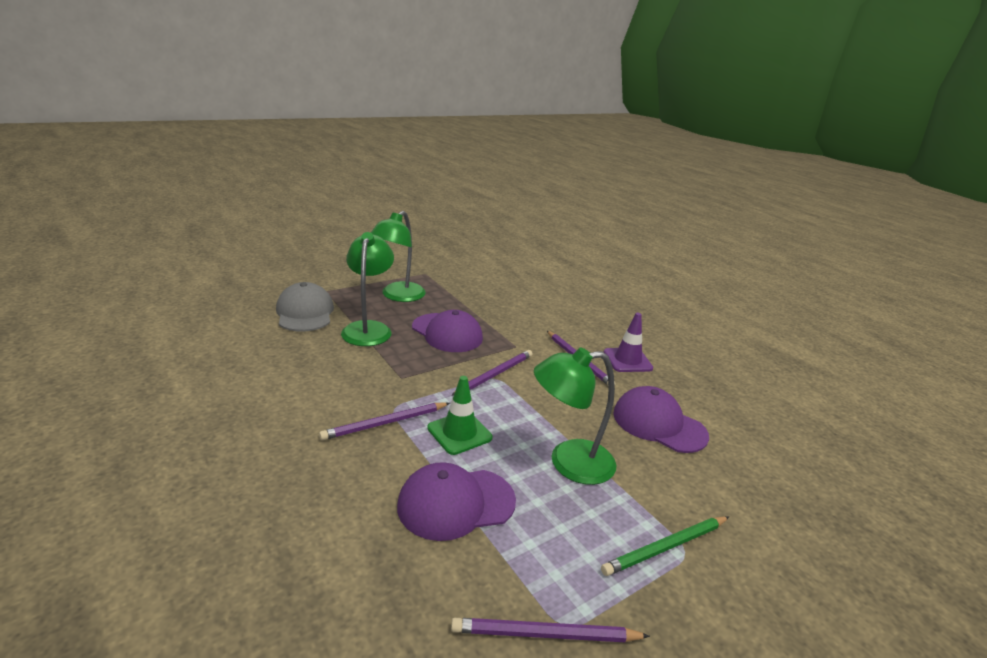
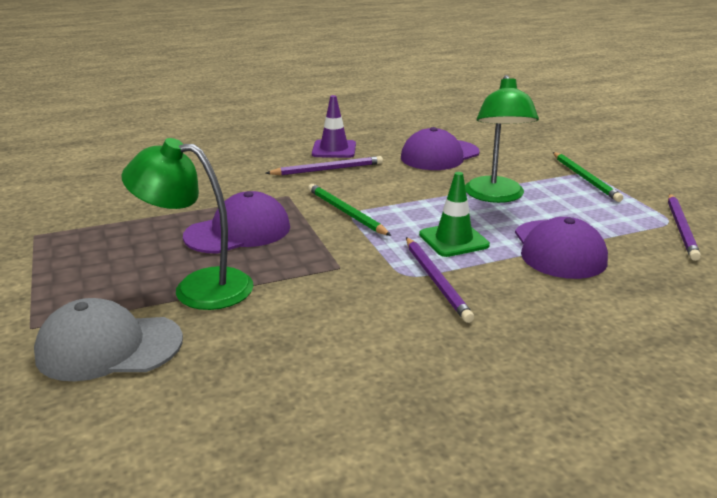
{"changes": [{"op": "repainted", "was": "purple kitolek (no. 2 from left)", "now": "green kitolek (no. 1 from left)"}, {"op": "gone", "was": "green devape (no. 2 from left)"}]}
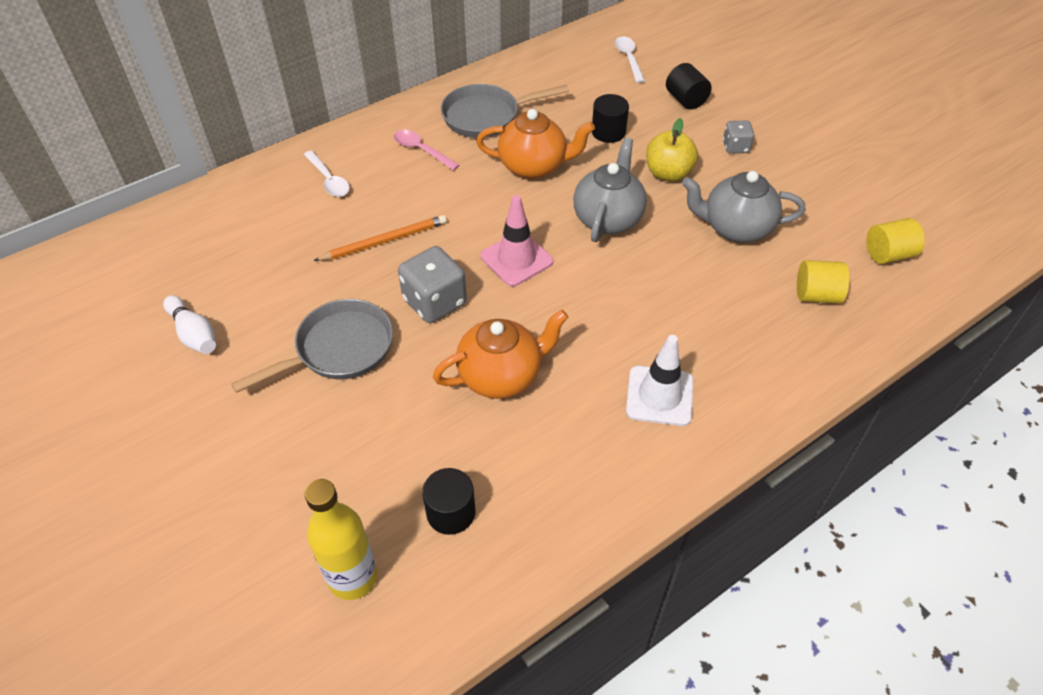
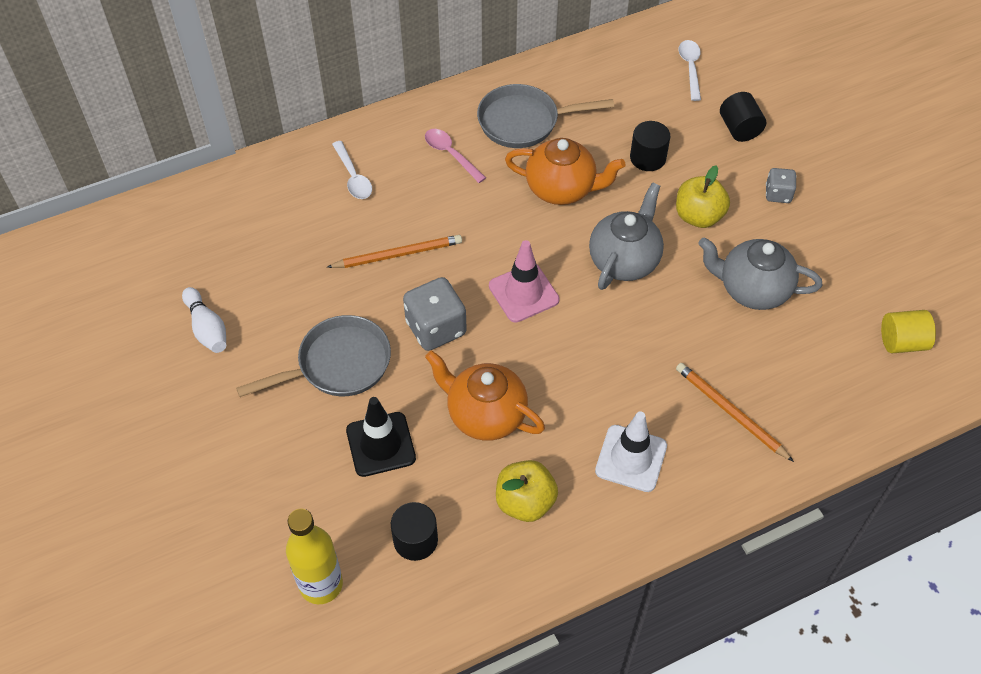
{"changes": [{"op": "new", "now": "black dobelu"}, {"op": "rotated", "was": "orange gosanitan (no. 1 from left)", "clockwise": -135}, {"op": "new", "now": "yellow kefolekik (no. 1 from left)"}, {"op": "new", "now": "orange kitolek (no. 2 from left)"}, {"op": "gone", "was": "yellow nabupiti (no. 1 from left)"}]}
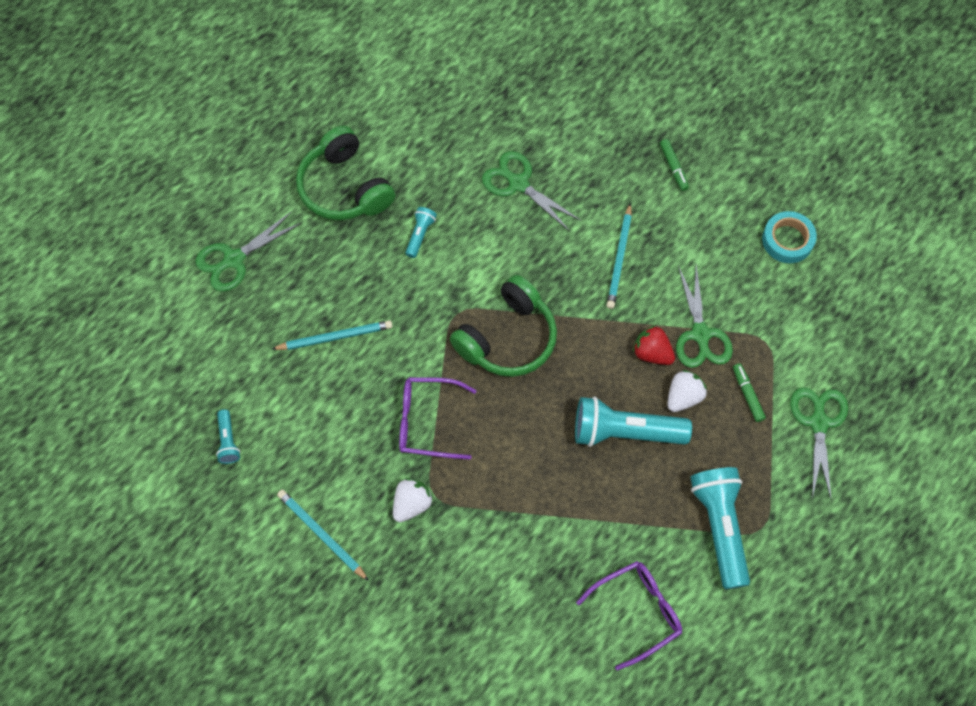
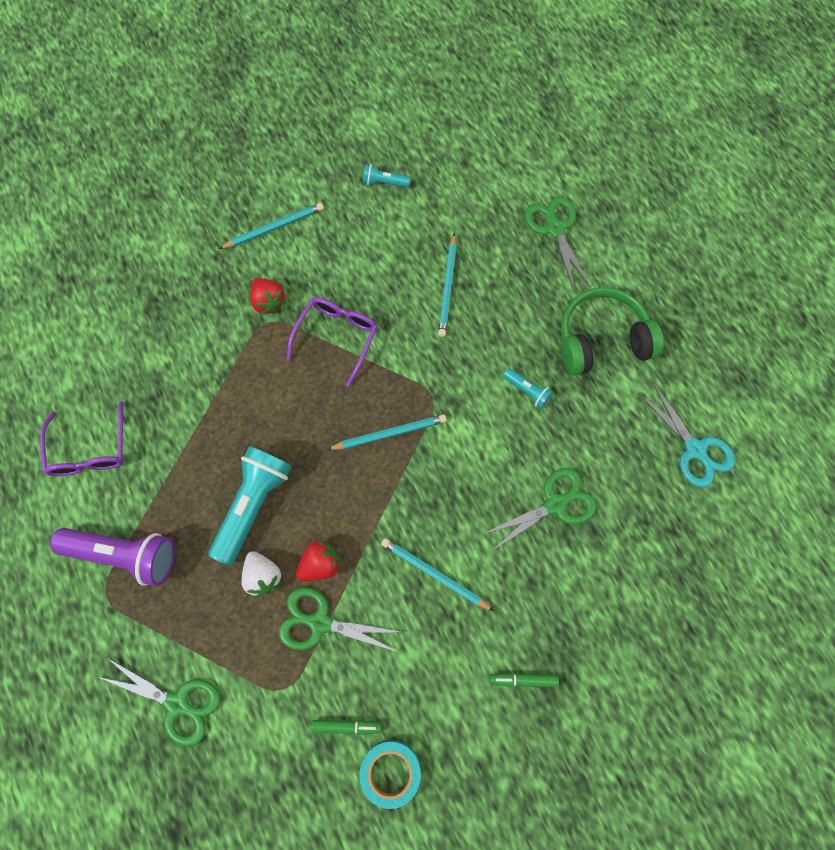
{"changes": [{"op": "repainted", "was": "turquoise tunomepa (no. 4 from left)", "now": "purple tunomepa"}, {"op": "repainted", "was": "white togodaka (no. 1 from left)", "now": "red togodaka (no. 1 from left)"}, {"op": "shifted", "was": "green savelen (no. 2 from left in the first image)", "now": "green savelen (no. 1 from left)"}, {"op": "swapped", "was": "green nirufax (no. 2 from left)", "now": "turquoise kitolek (no. 2 from left)"}, {"op": "new", "now": "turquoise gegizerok"}]}
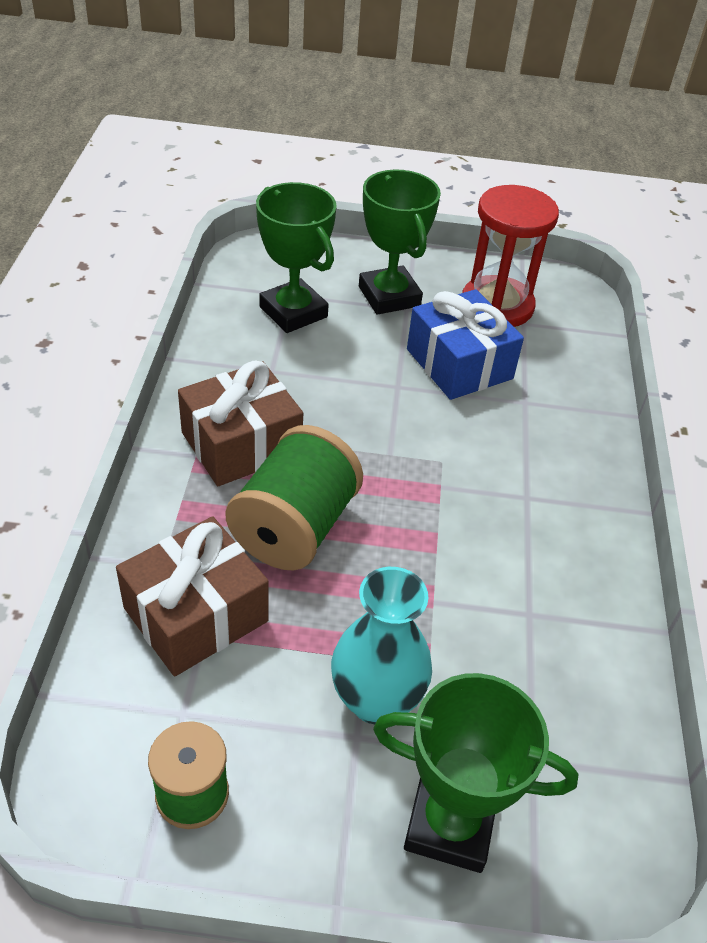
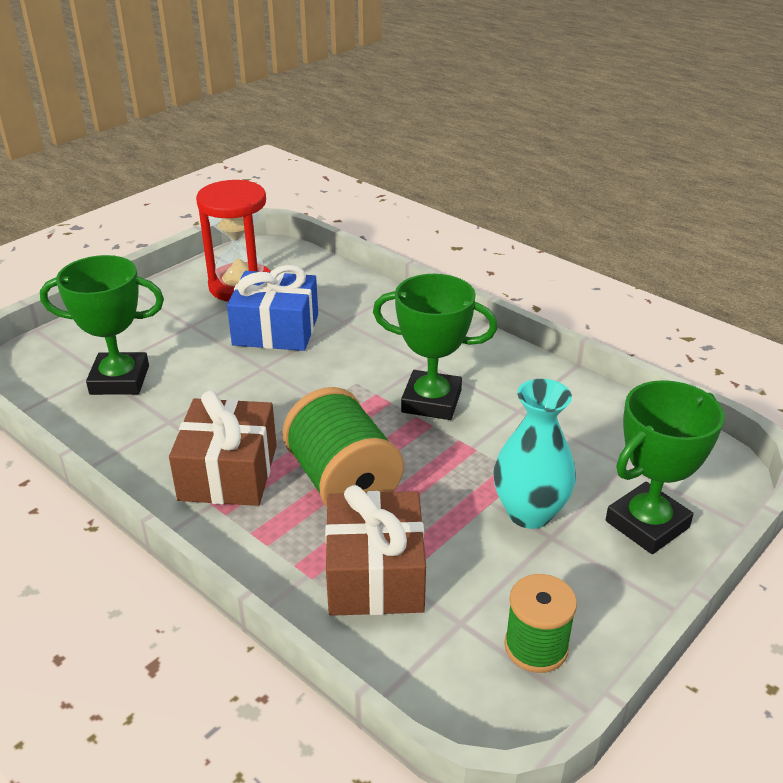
{"changes": [{"op": "shifted", "was": "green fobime (no. 2 from left)"}]}
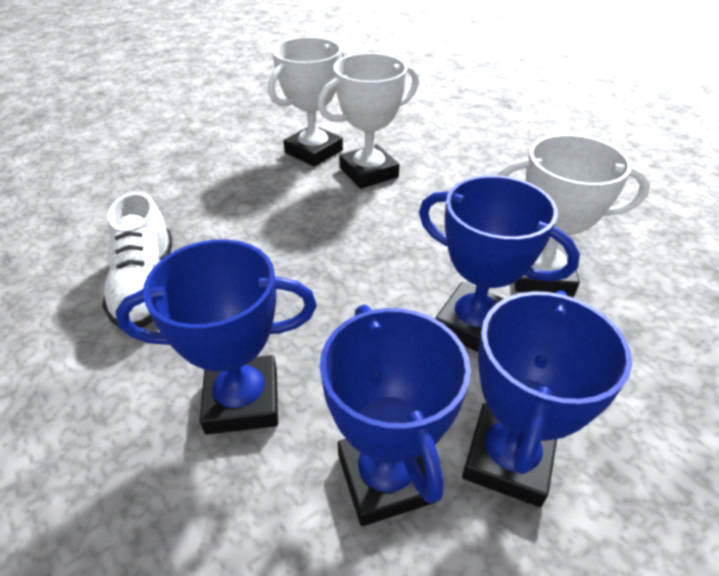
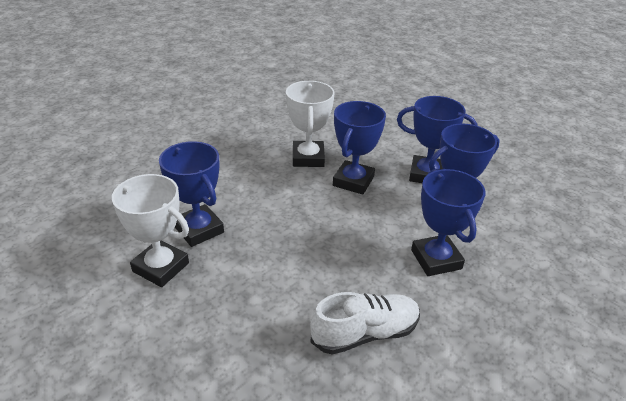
{"changes": [{"op": "repainted", "was": "white fobime (no. 2 from left)", "now": "blue fobime (no. 1 from left)"}]}
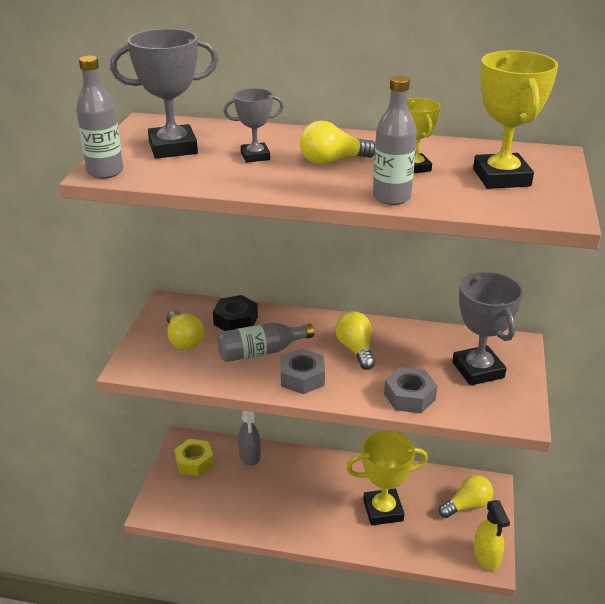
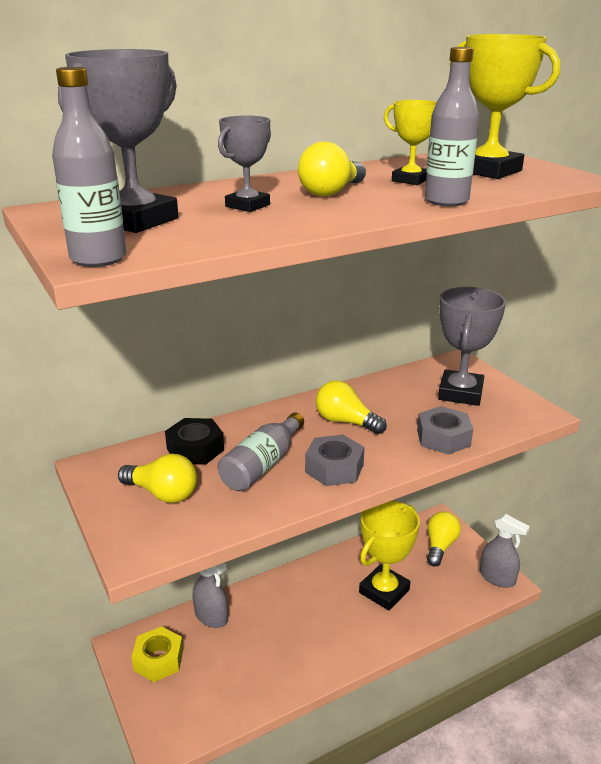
{"changes": [{"op": "rotated", "was": "grey fobime (no. 3 from left)", "clockwise": 75}, {"op": "repainted", "was": "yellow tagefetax", "now": "grey tagefetax (no. 2 from left)"}]}
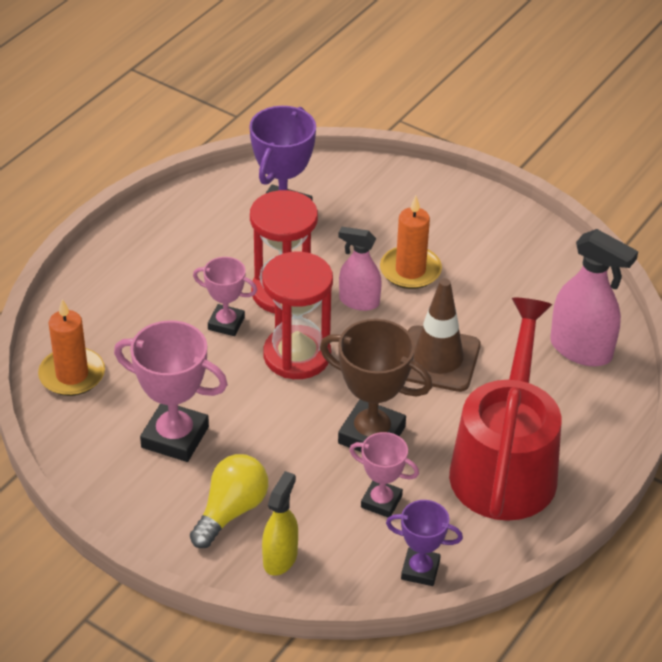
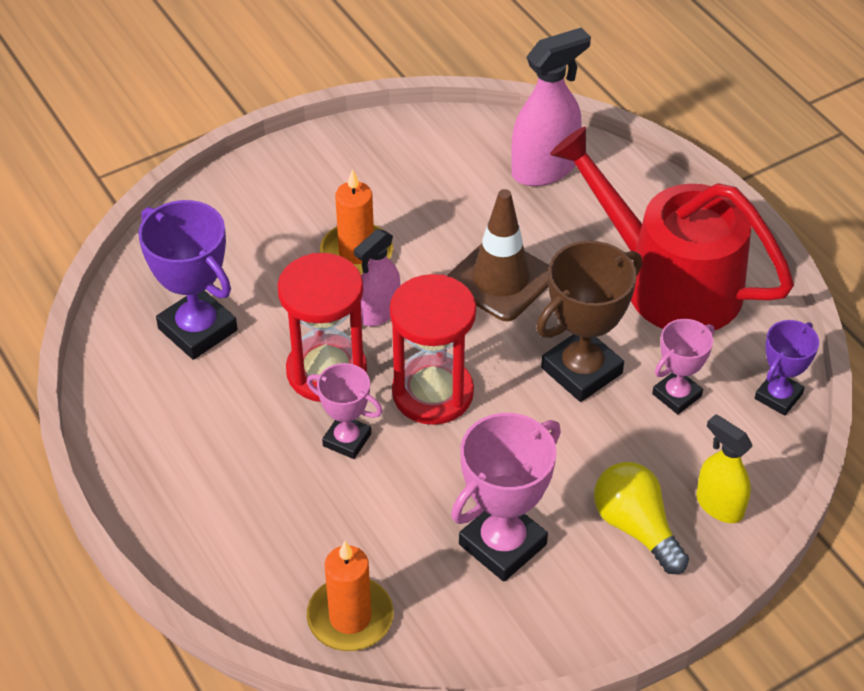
{"changes": [{"op": "rotated", "was": "pink fobime (no. 2 from left in the first image)", "clockwise": 75}]}
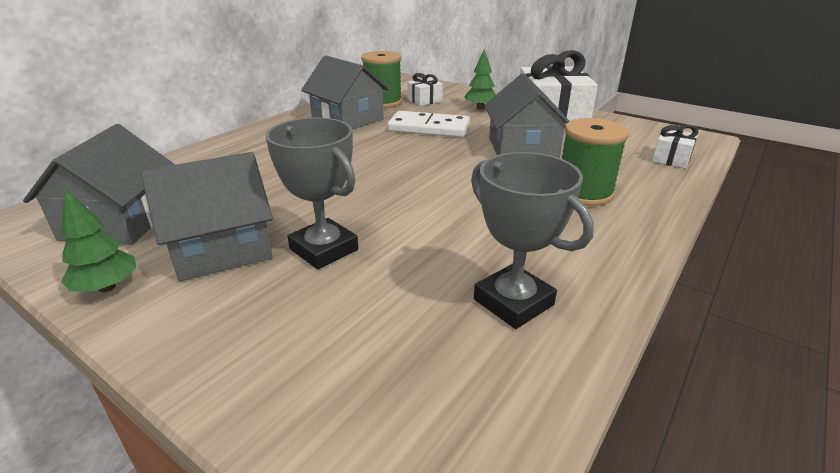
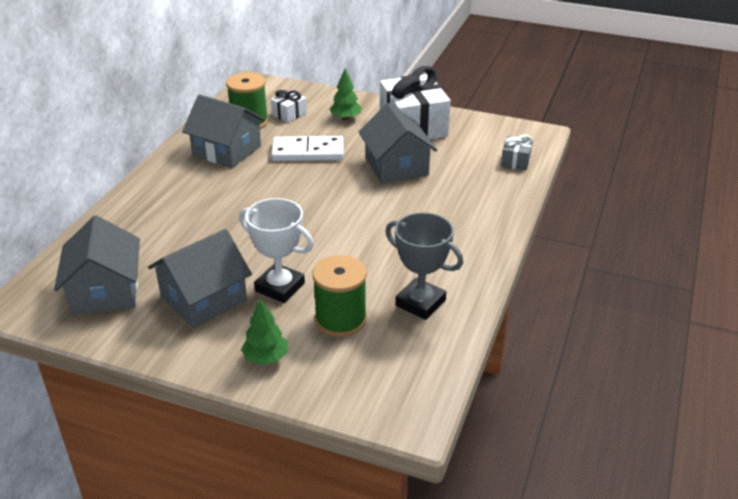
{"changes": [{"op": "repainted", "was": "grey fobime (no. 1 from left)", "now": "white fobime"}, {"op": "shifted", "was": "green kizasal (no. 1 from left)"}, {"op": "shifted", "was": "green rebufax (no. 2 from left)"}, {"op": "repainted", "was": "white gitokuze (no. 3 from left)", "now": "grey gitokuze"}]}
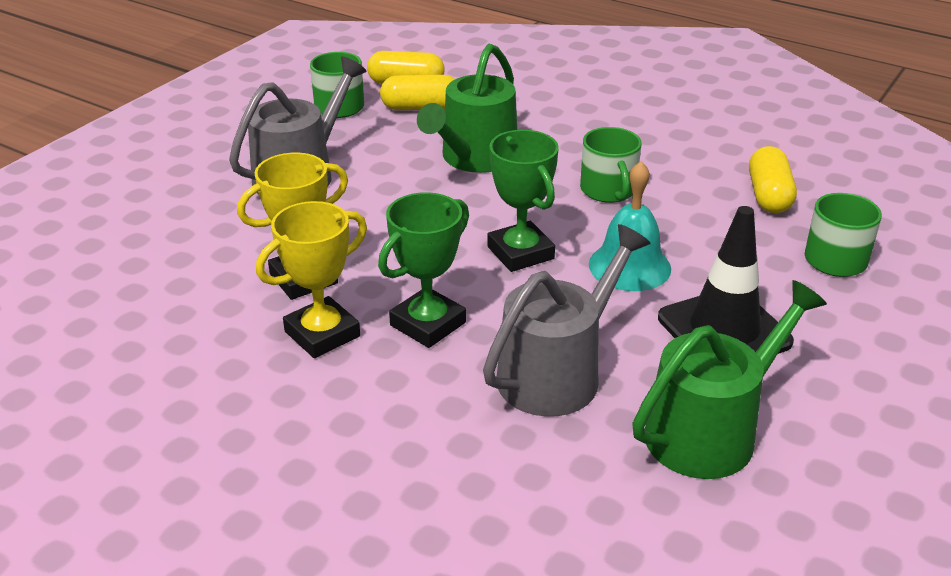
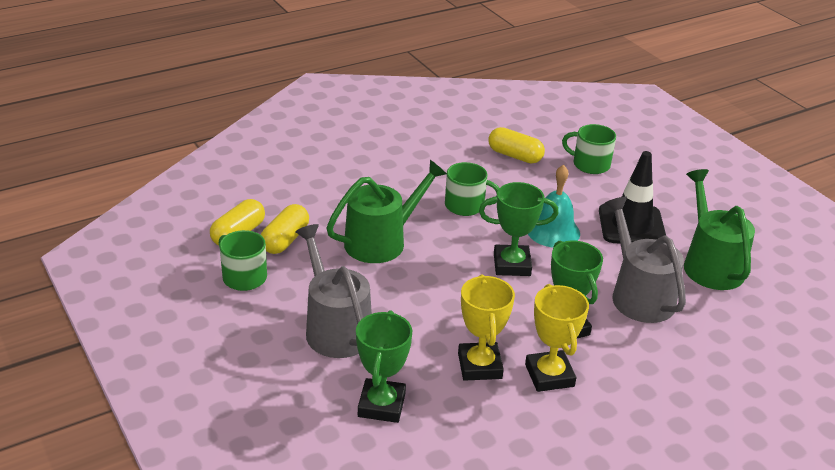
{"changes": [{"op": "rotated", "was": "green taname (no. 1 from left)", "clockwise": -90}, {"op": "new", "now": "green fobime (no. 1 from left)"}]}
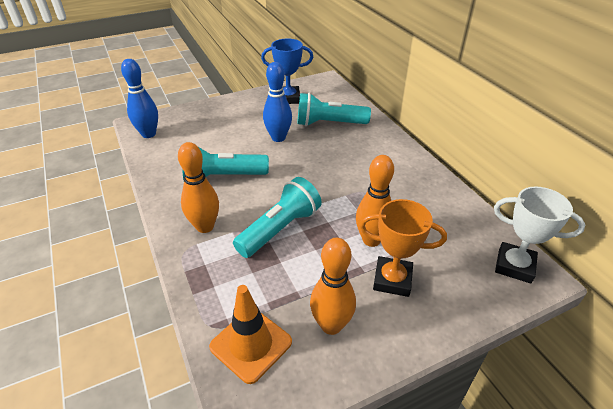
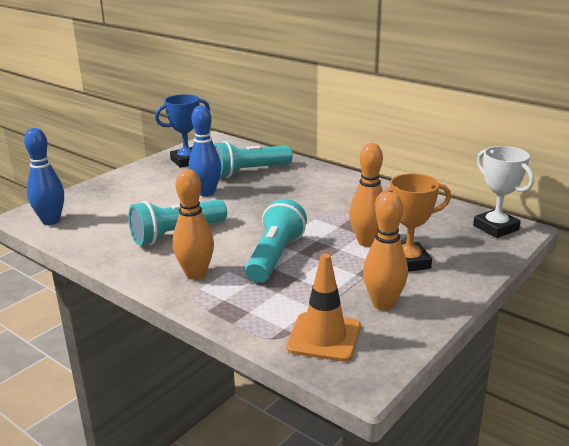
{"changes": [{"op": "rotated", "was": "white fobime", "clockwise": 60}]}
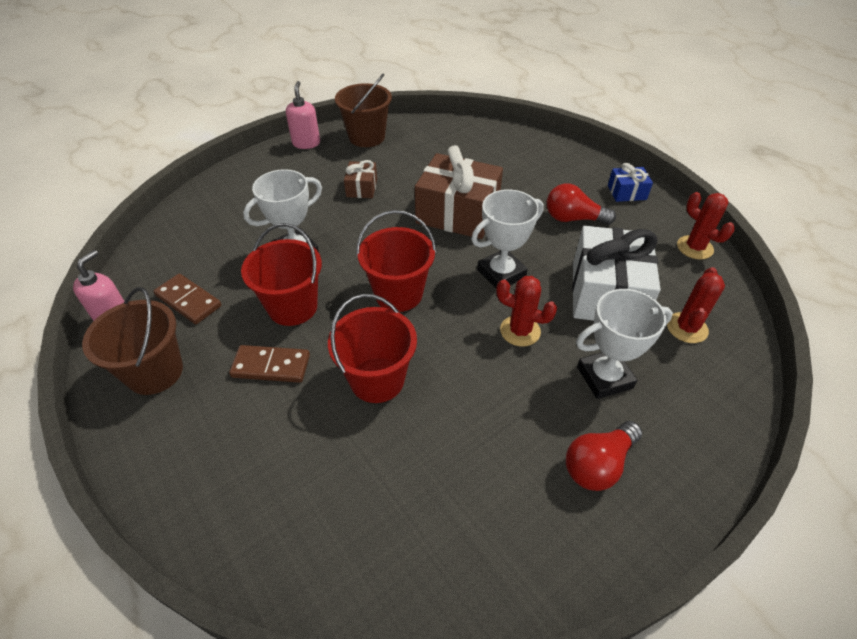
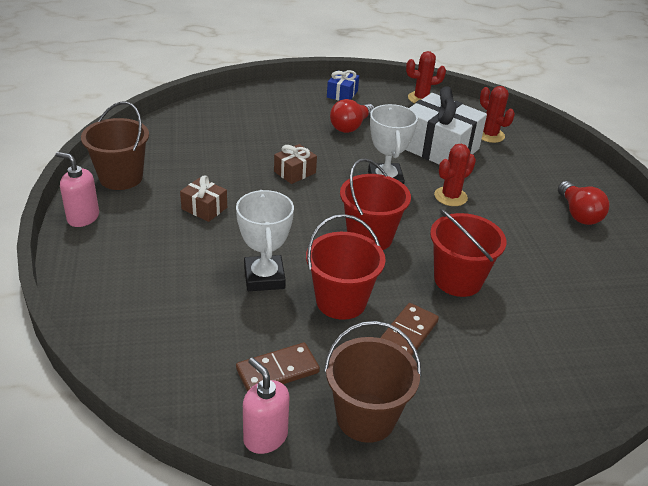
{"changes": [{"op": "scaled", "was": "brown gitokuze (no. 2 from left)", "ratio": 0.48}, {"op": "gone", "was": "white fobime (no. 3 from left)"}]}
